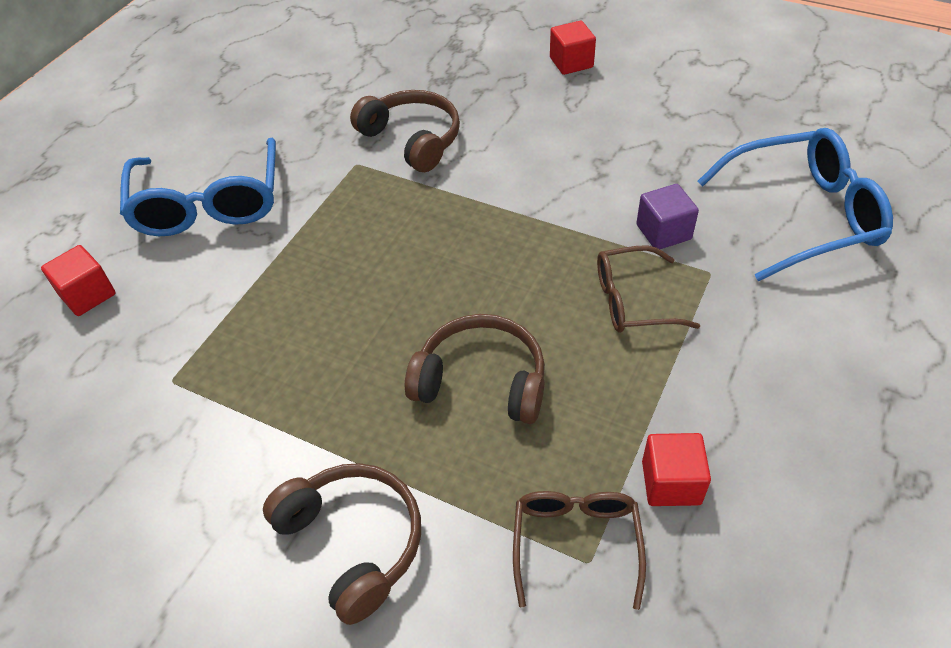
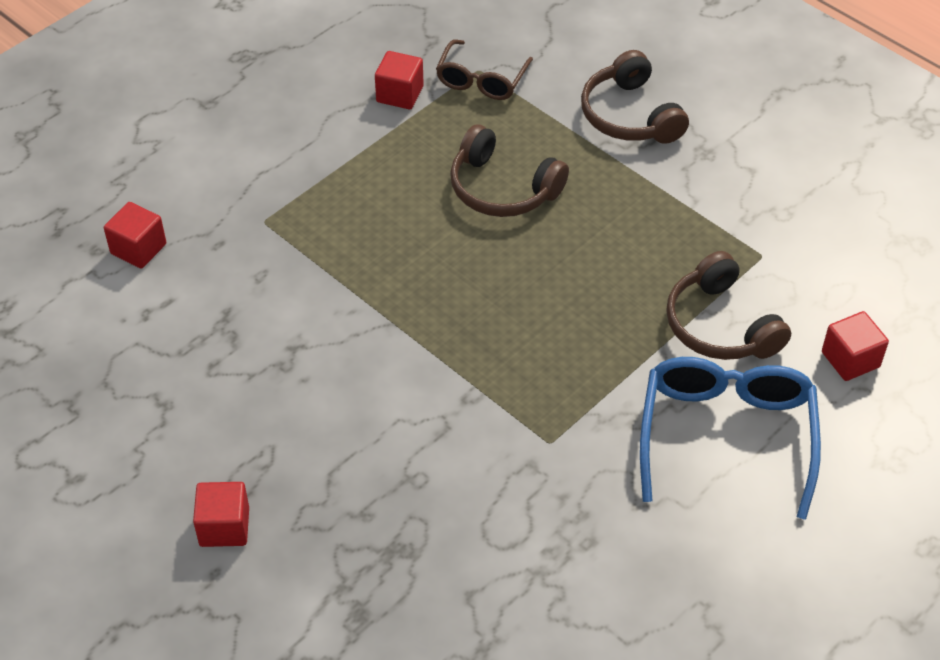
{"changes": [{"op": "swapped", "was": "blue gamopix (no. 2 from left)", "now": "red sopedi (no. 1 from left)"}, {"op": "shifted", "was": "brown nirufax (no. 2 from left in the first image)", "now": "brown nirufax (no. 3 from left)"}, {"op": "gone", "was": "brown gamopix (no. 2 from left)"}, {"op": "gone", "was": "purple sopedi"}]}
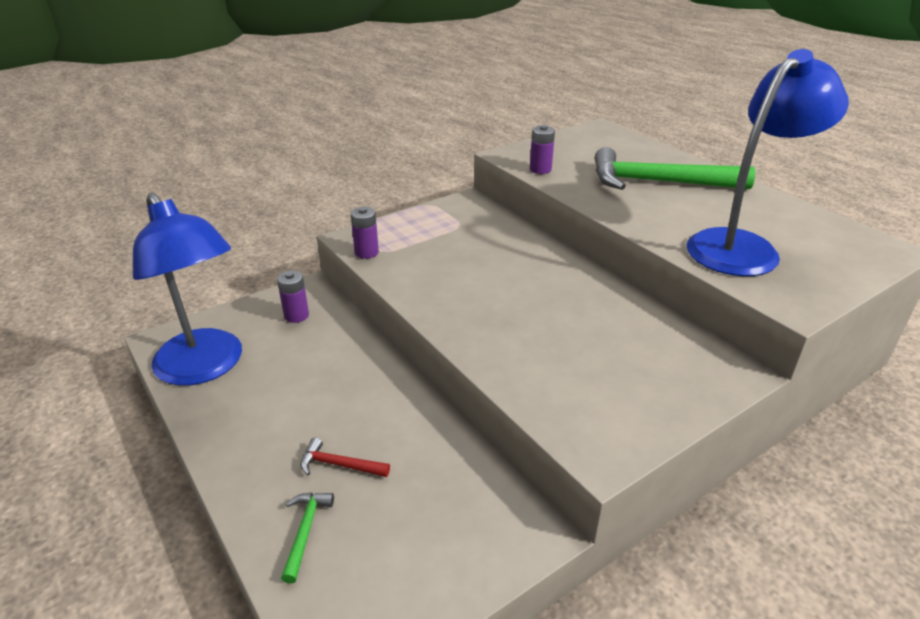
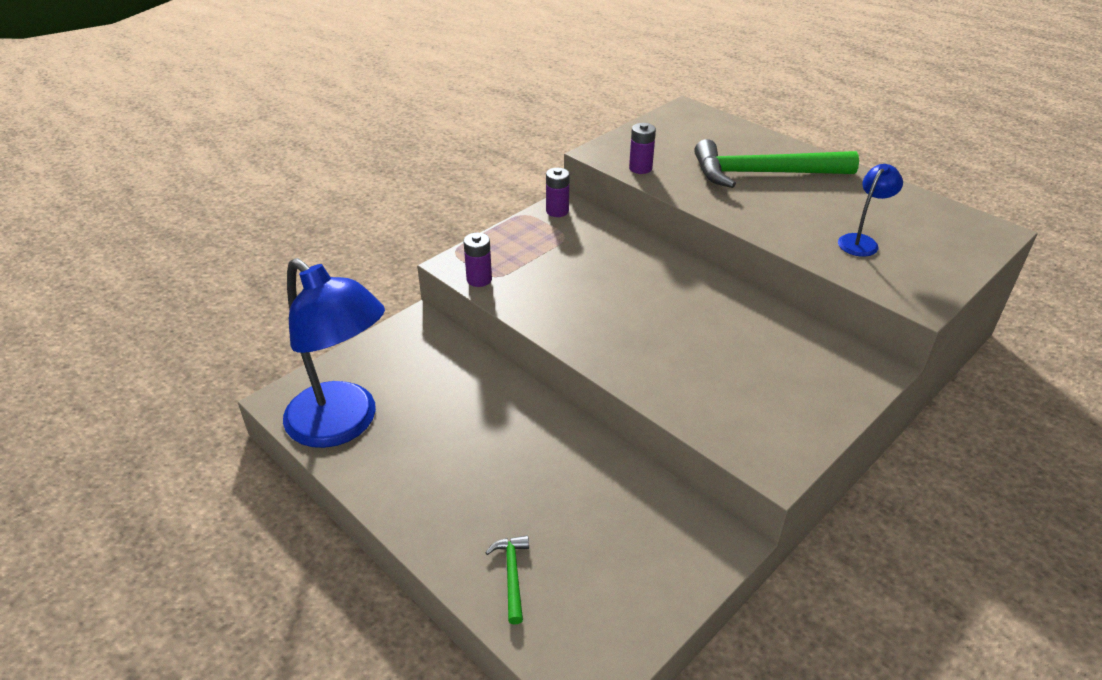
{"changes": [{"op": "shifted", "was": "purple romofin (no. 1 from left in the first image)", "now": "purple romofin (no. 2 from left)"}, {"op": "scaled", "was": "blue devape (no. 2 from left)", "ratio": 0.46}, {"op": "gone", "was": "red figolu"}]}
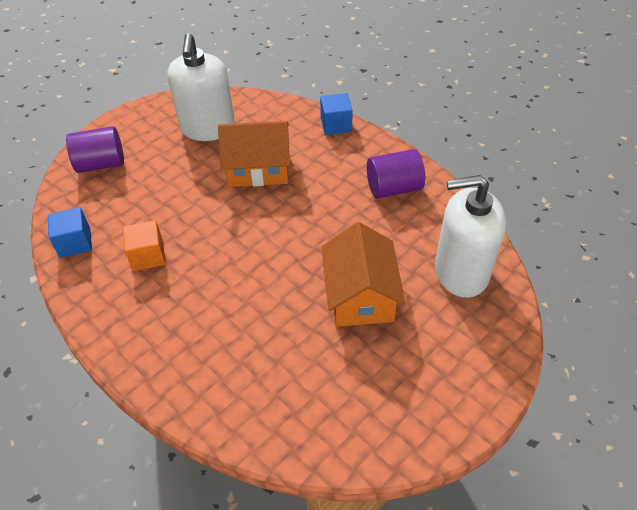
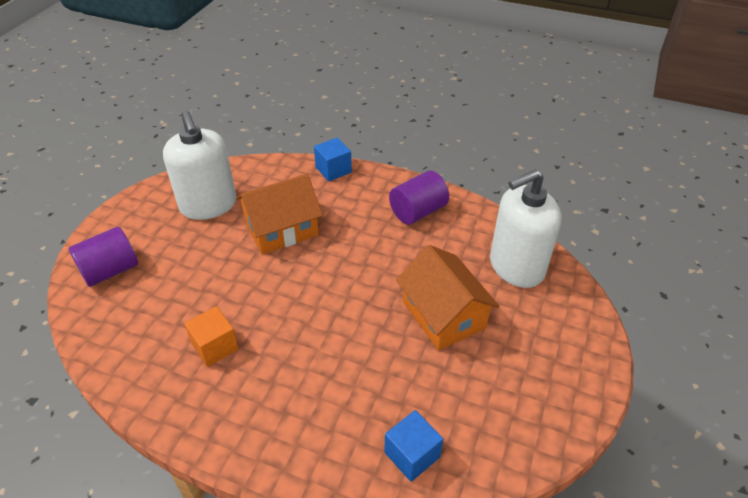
{"changes": [{"op": "shifted", "was": "blue sopedi (no. 1 from left in the first image)", "now": "blue sopedi (no. 2 from left)"}]}
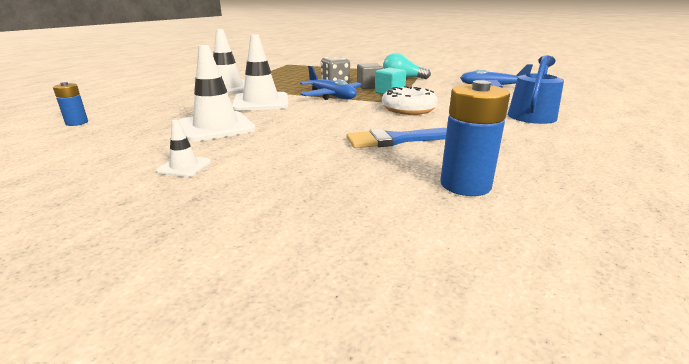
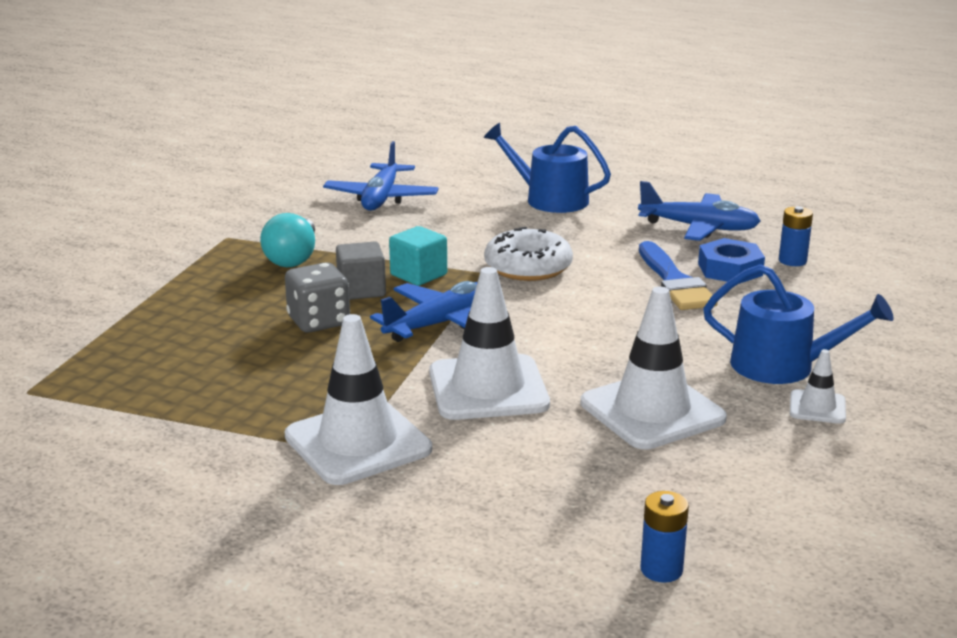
{"changes": [{"op": "new", "now": "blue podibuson (no. 3 from left)"}, {"op": "new", "now": "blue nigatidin"}, {"op": "new", "now": "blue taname (no. 2 from left)"}, {"op": "scaled", "was": "blue romofin (no. 2 from left)", "ratio": 0.58}]}
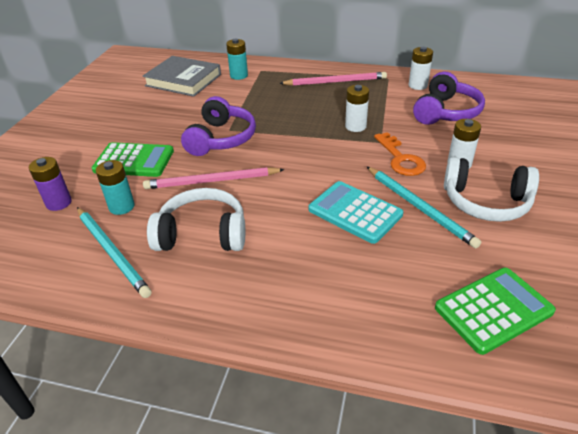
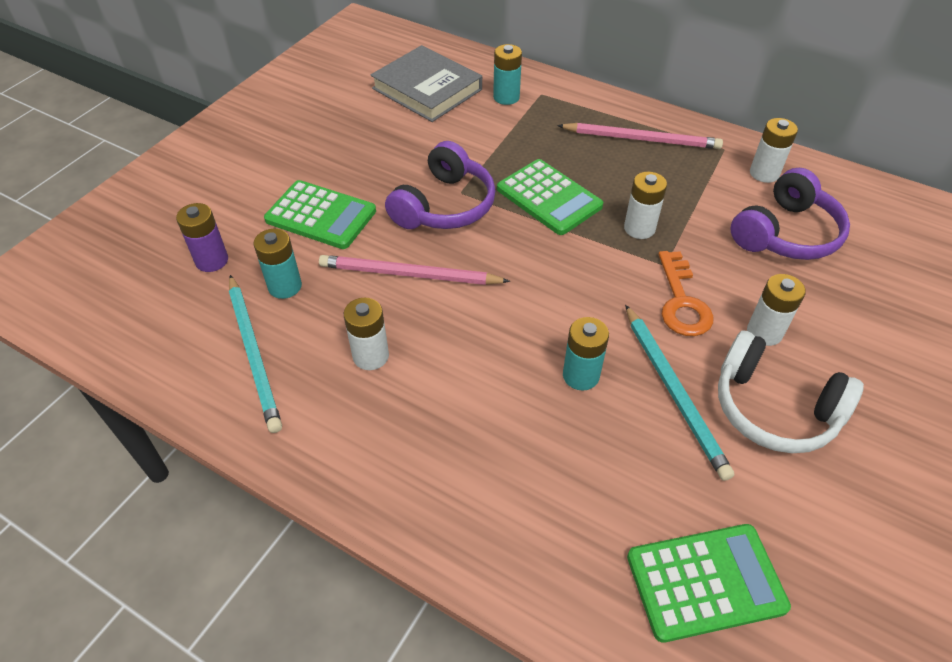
{"changes": [{"op": "swapped", "was": "white nirufax (no. 1 from left)", "now": "white romofin (no. 1 from left)"}, {"op": "new", "now": "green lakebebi (no. 2 from left)"}, {"op": "swapped", "was": "turquoise lakebebi", "now": "turquoise romofin (no. 3 from left)"}]}
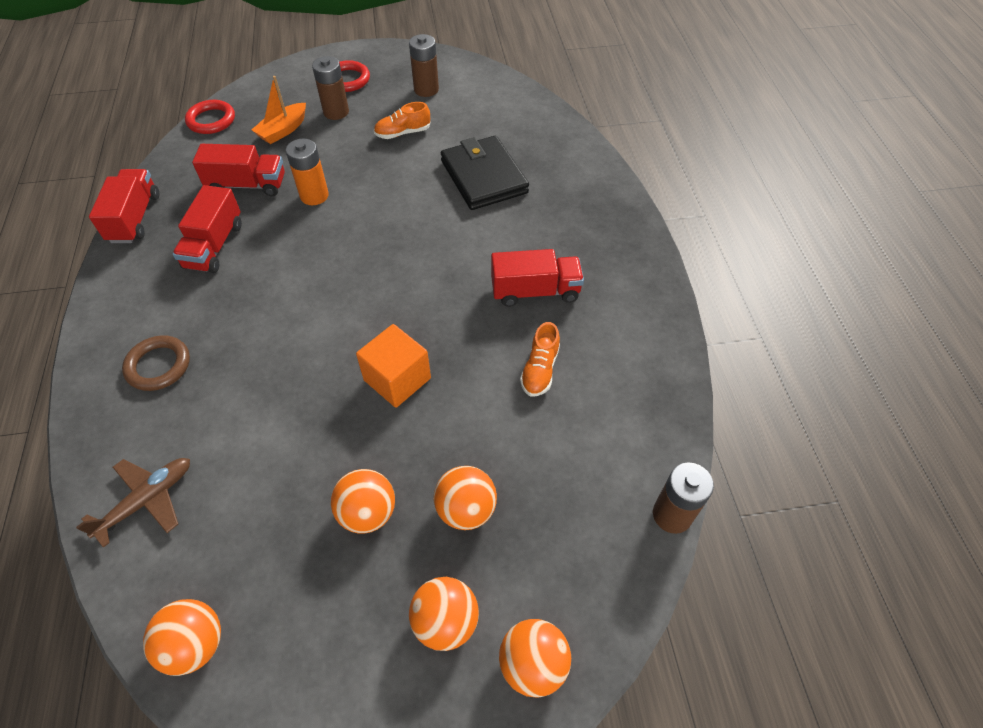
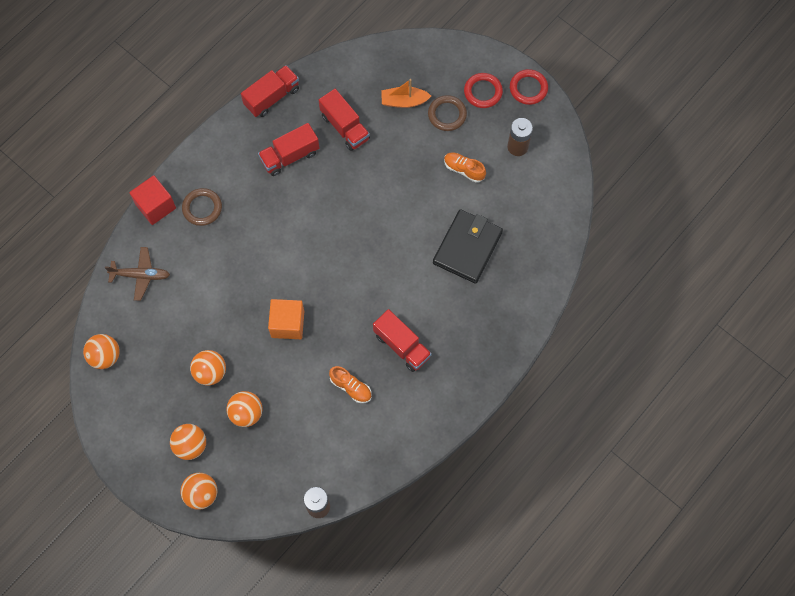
{"changes": [{"op": "new", "now": "red sopedi"}, {"op": "rotated", "was": "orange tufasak (no. 2 from left in the first image)", "clockwise": -120}, {"op": "swapped", "was": "brown romofin (no. 1 from left)", "now": "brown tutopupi (no. 2 from left)"}, {"op": "shifted", "was": "red tutopupi (no. 1 from left in the first image)", "now": "red tutopupi (no. 2 from left)"}, {"op": "gone", "was": "orange romofin"}]}
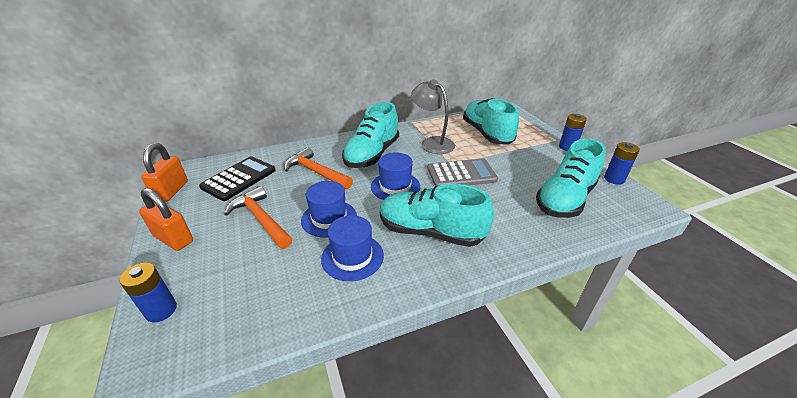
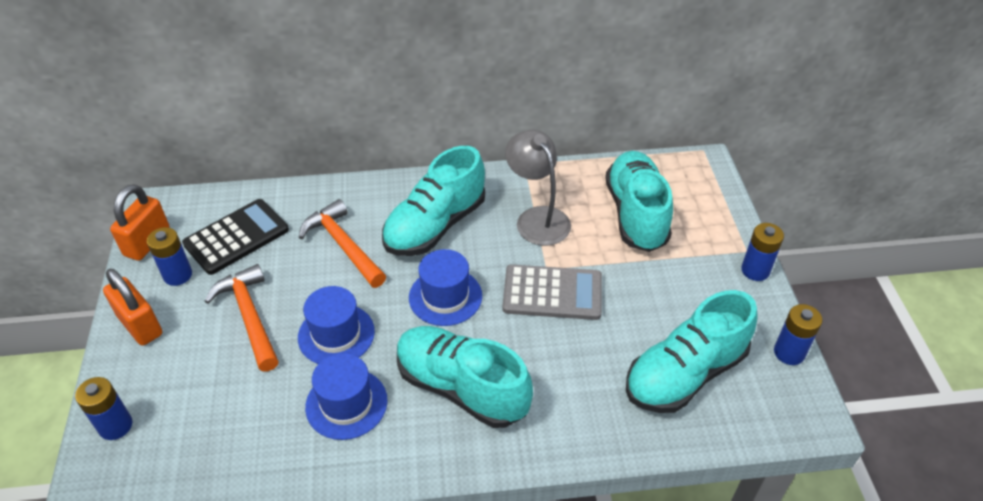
{"changes": [{"op": "new", "now": "blue romofin (no. 2 from left)"}]}
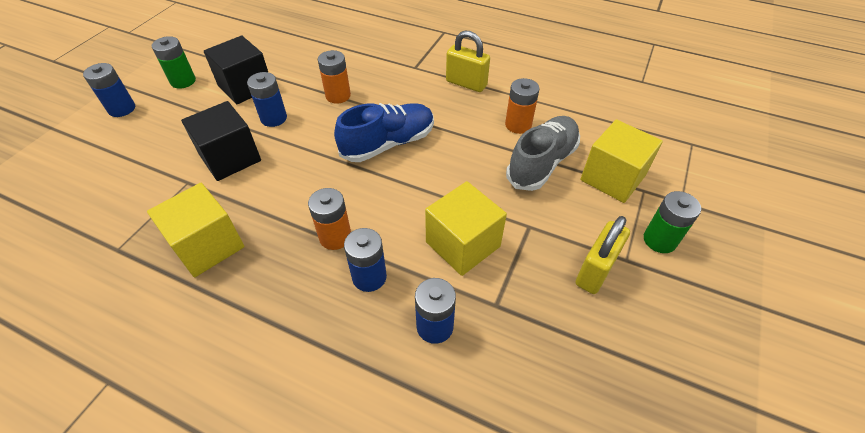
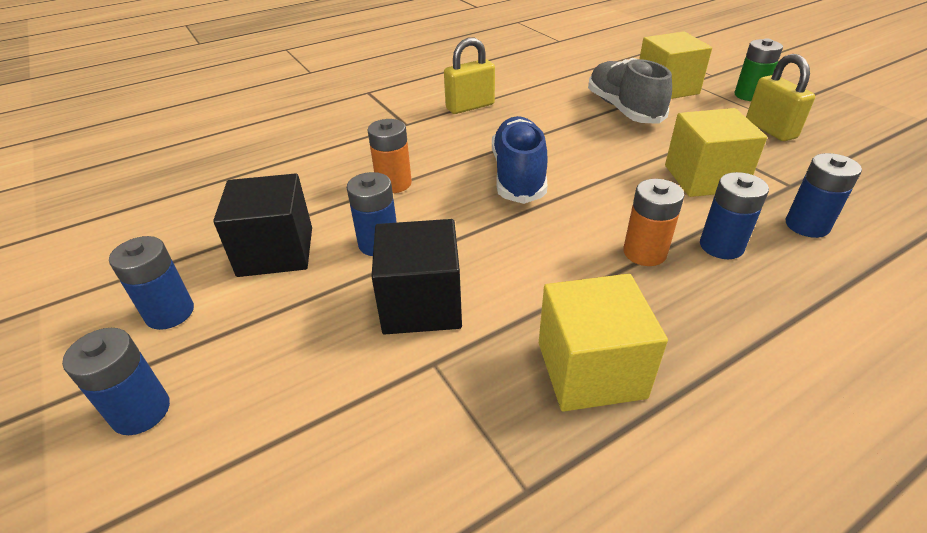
{"changes": [{"op": "repainted", "was": "green romofin (no. 1 from left)", "now": "blue romofin (no. 2 from left)"}, {"op": "gone", "was": "orange romofin (no. 3 from left)"}]}
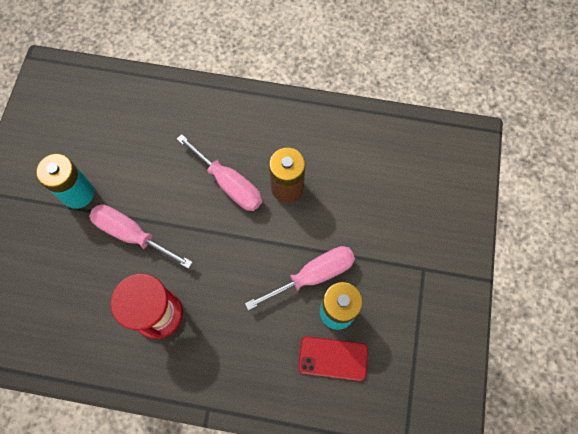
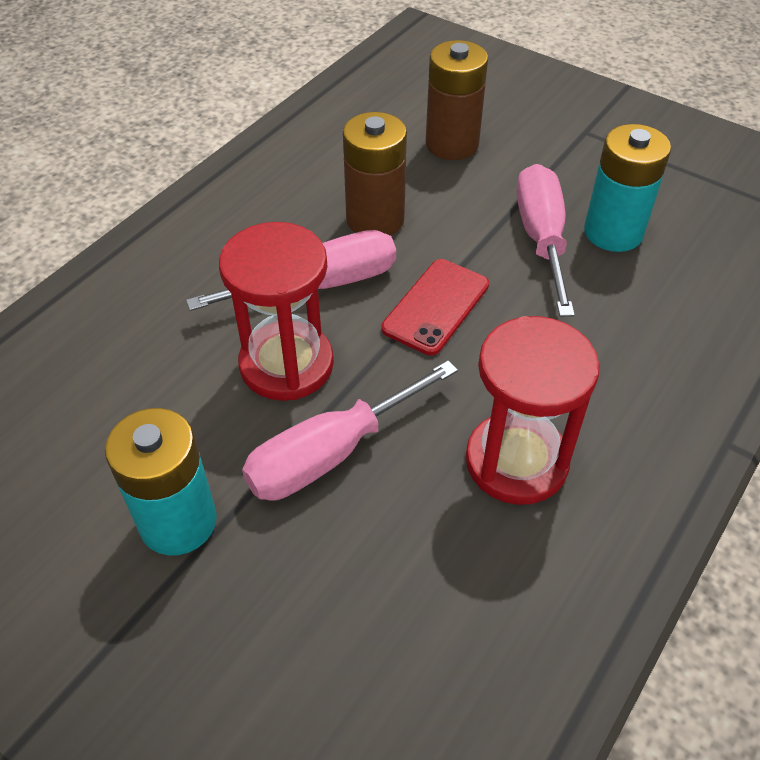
{"changes": [{"op": "new", "now": "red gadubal (no. 1 from left)"}, {"op": "shifted", "was": "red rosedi"}, {"op": "new", "now": "brown romofin (no. 2 from left)"}]}
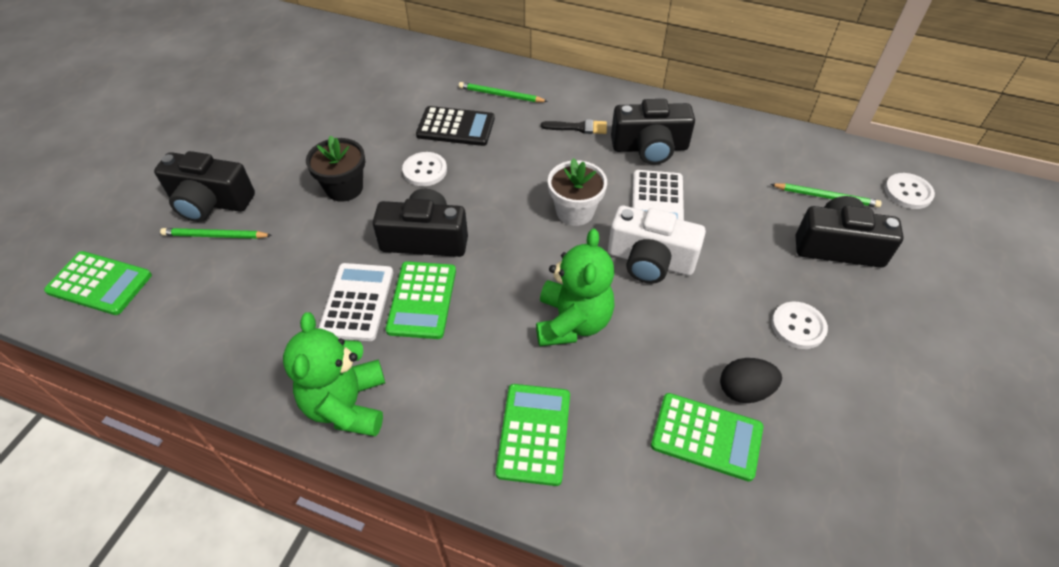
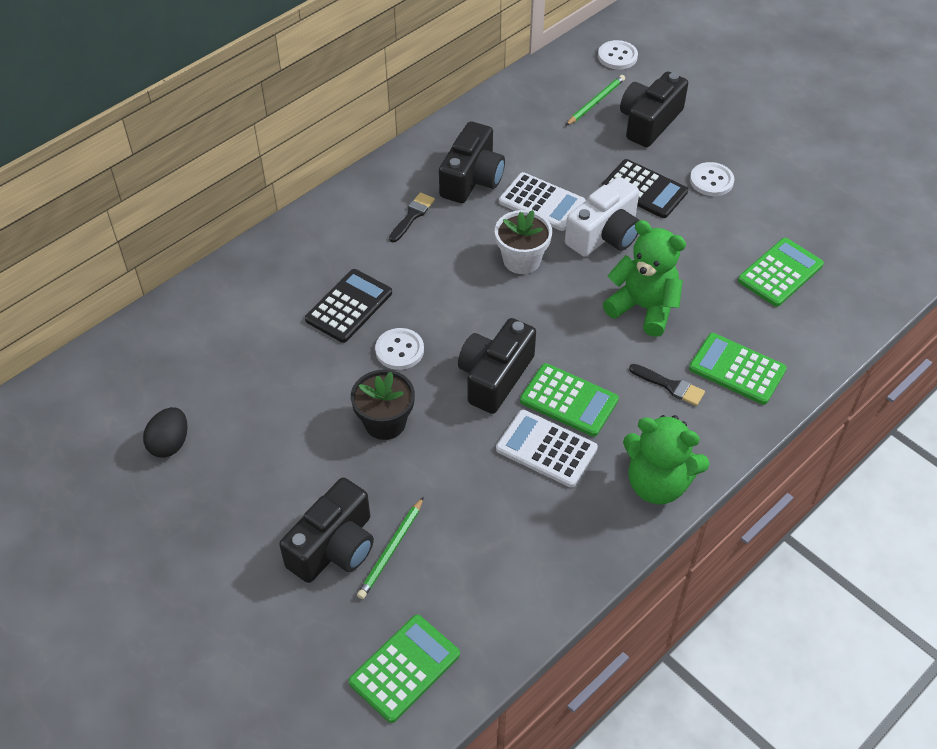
{"changes": [{"op": "shifted", "was": "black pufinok"}, {"op": "new", "now": "black lakebebi (no. 2 from left)"}, {"op": "new", "now": "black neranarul (no. 2 from left)"}, {"op": "gone", "was": "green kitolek (no. 2 from left)"}]}
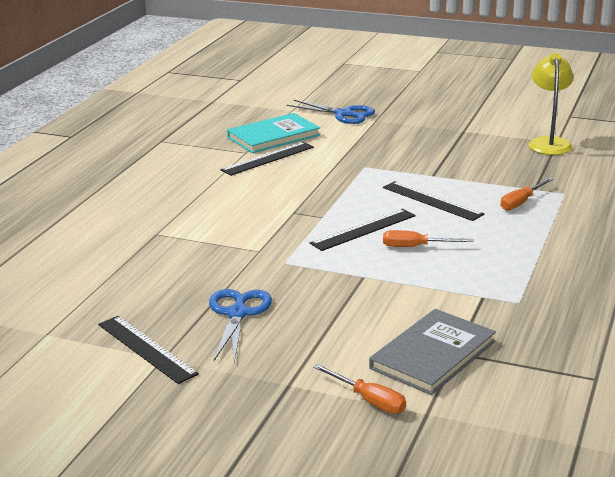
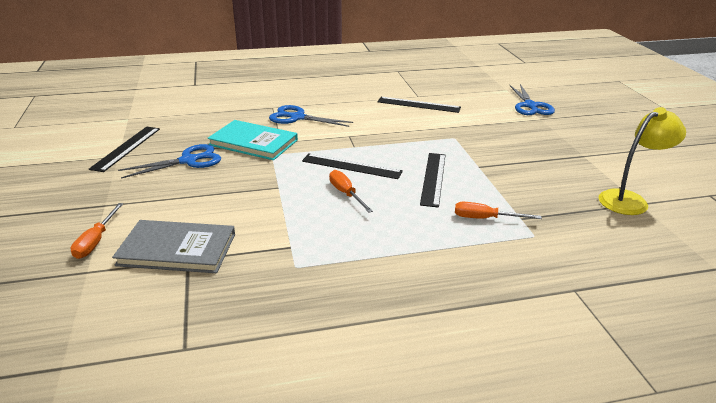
{"changes": [{"op": "shifted", "was": "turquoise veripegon"}, {"op": "new", "now": "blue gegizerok (no. 2 from left)"}]}
